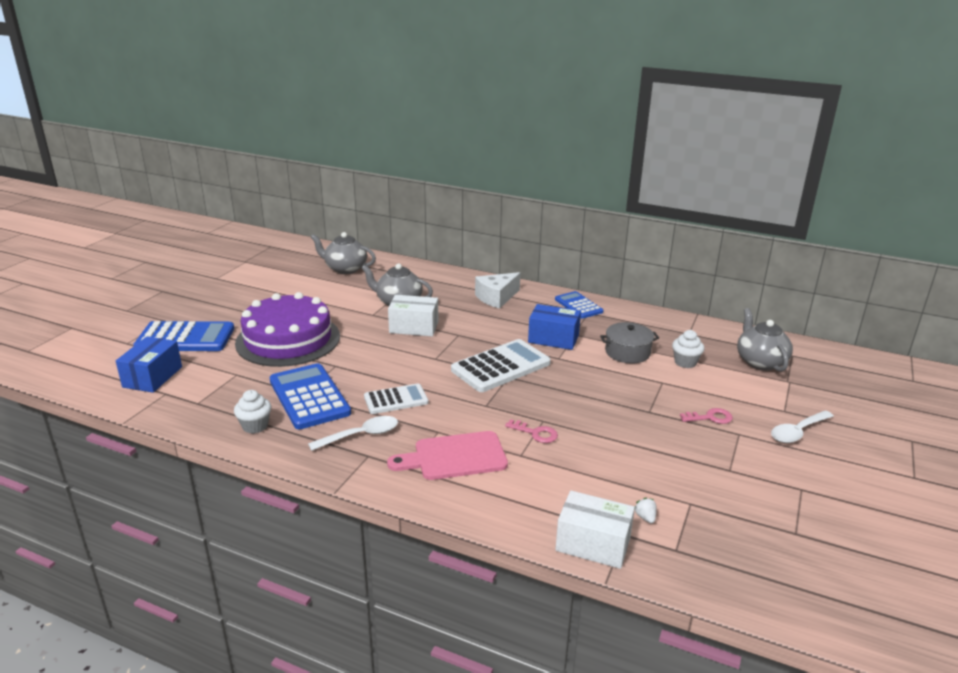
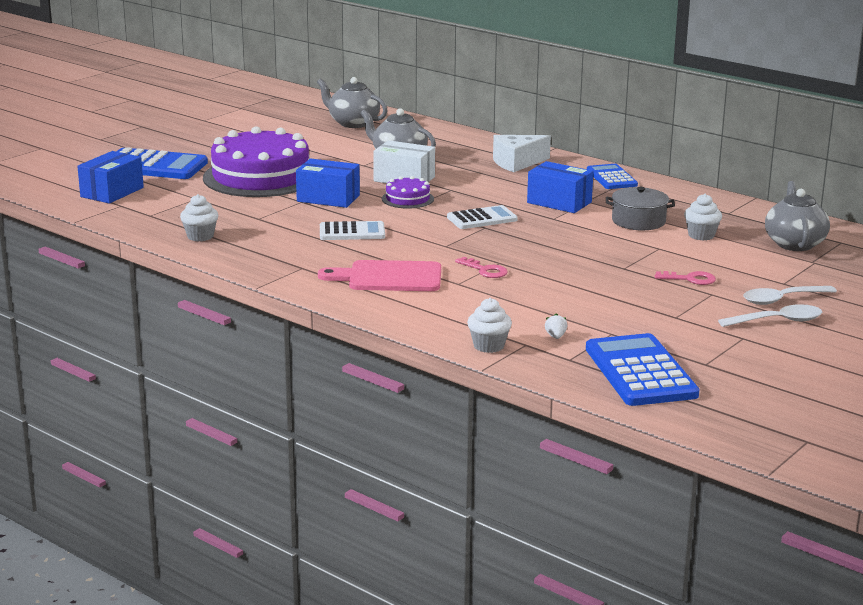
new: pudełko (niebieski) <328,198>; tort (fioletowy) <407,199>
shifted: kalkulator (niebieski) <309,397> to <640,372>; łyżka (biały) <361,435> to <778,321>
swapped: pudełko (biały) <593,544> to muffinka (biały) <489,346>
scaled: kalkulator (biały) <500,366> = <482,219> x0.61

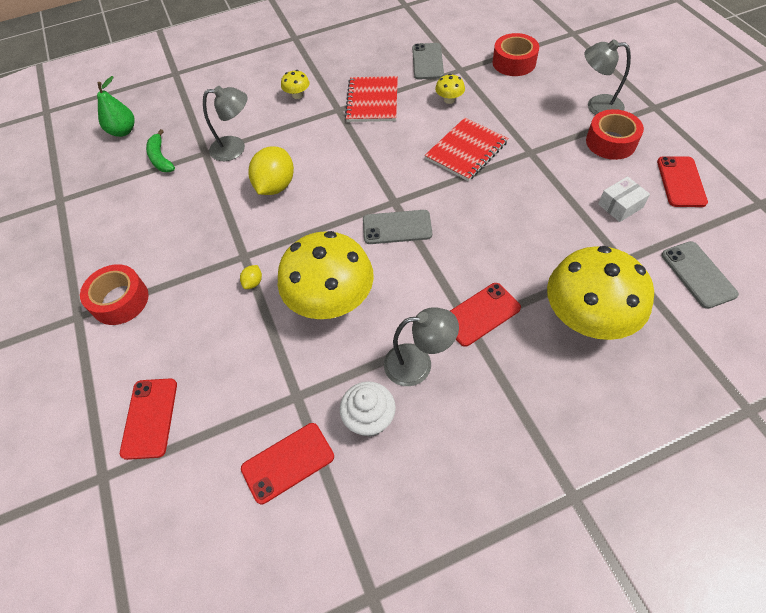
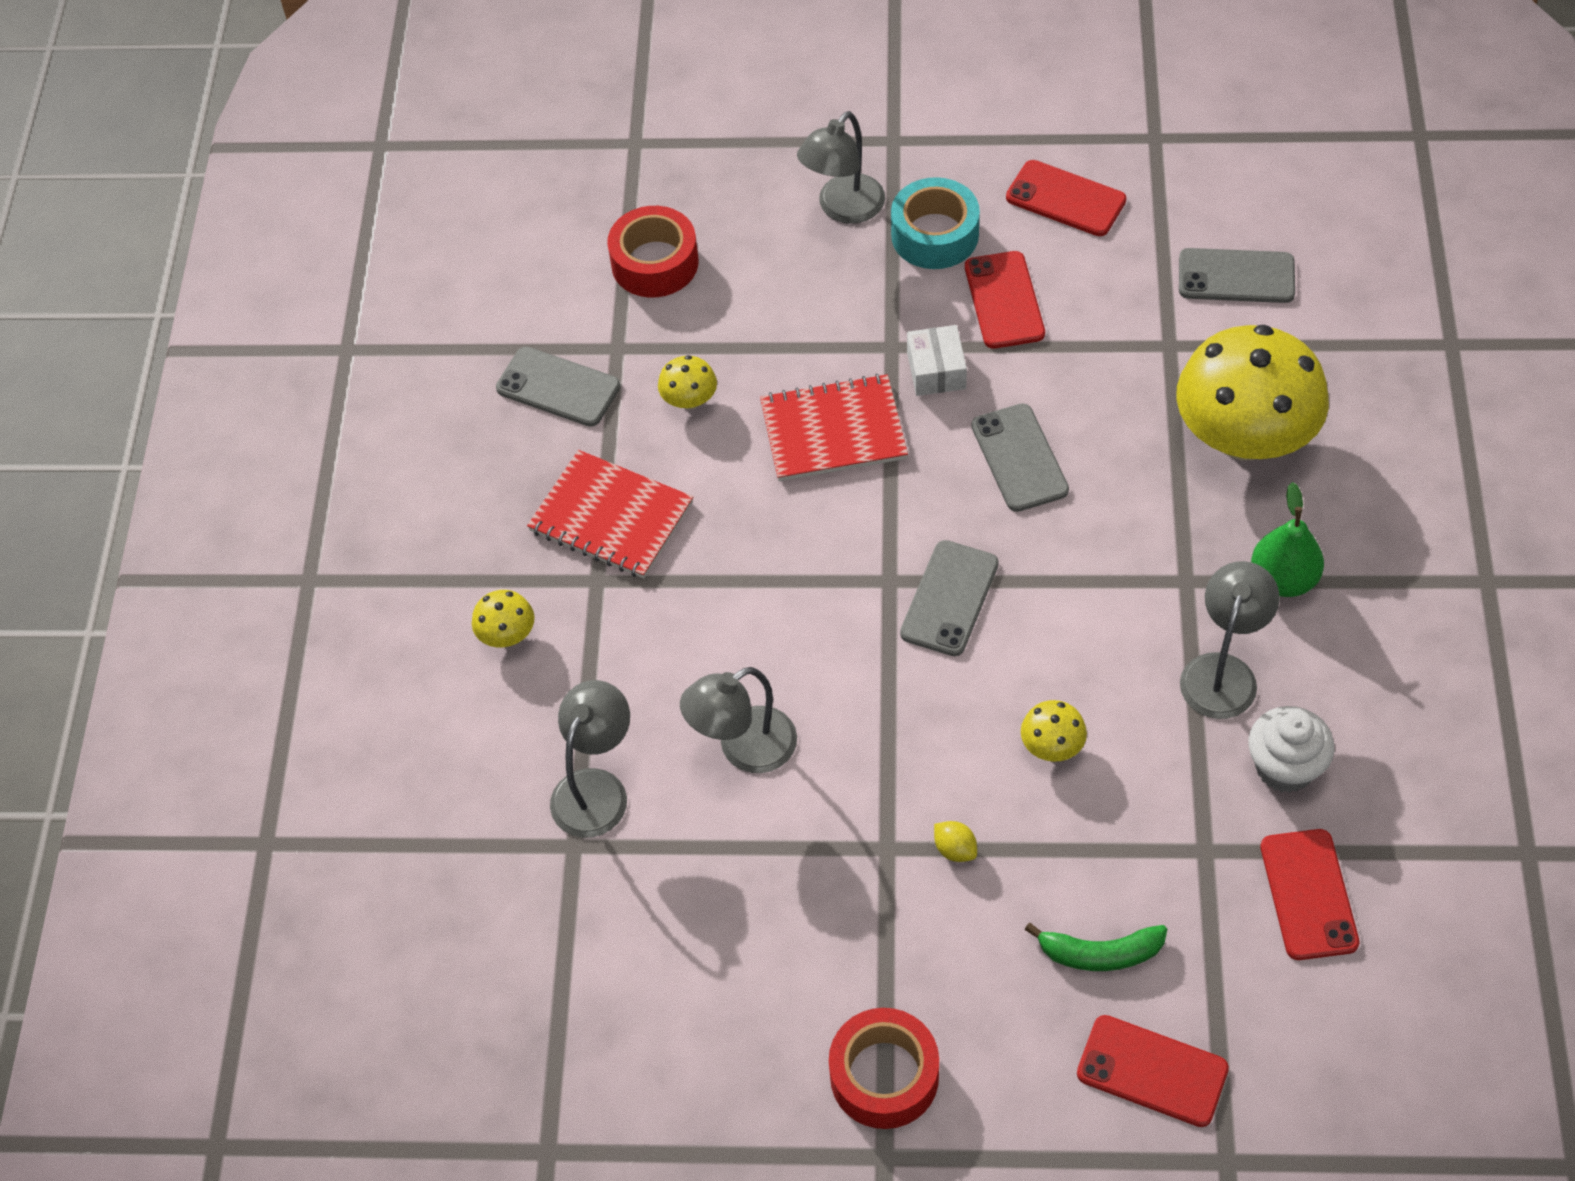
new: telefon (szary) <1019,458>
shifted: gruszka (zielony) <123,131> to <1283,579>; banan (zielony) <160,158> to <1100,953>; telefon (czerwony) <480,314> to <1004,300>; pudełko (biały) <620,206> to <936,370>
swapped: cytryna (żółty) <275,186> to lampka (szary) <744,749>
repainted: taśma klejąca (czerwony) <611,142> to taśma klejąca (turkusowy) <935,235>
rotated: zeszyt (czerwony) <466,150> = <833,431> 75 degrees counterclockwise
scaled: grzyb (żółty) <331,301> = <1052,746> x0.41

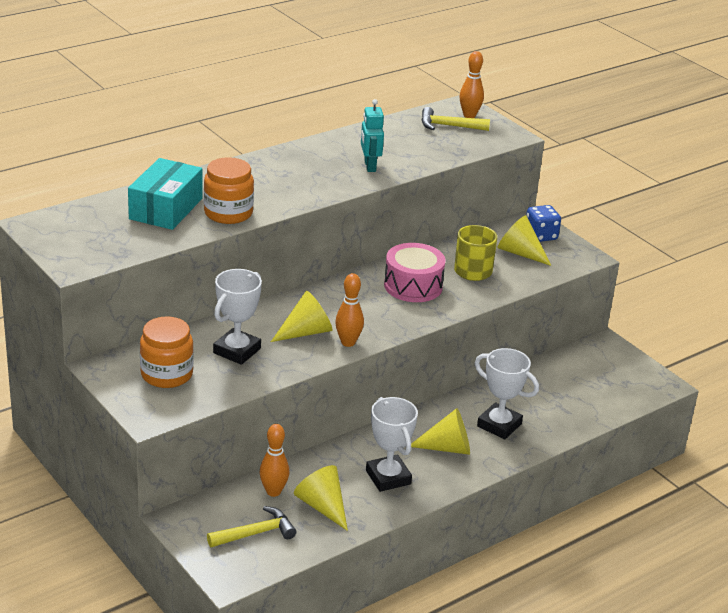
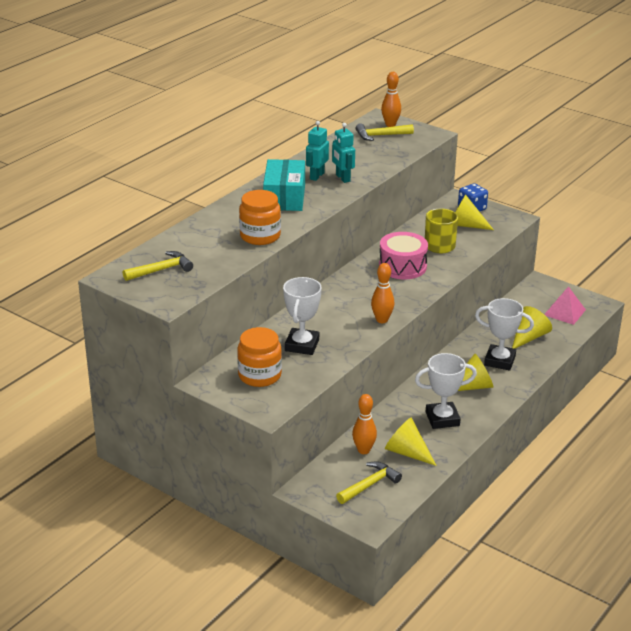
new: młotek (żółty) <161,270>; robot (turkusowy) <316,176>; piramida (różowy) <564,312>
shifted: pudełko (turkusowy) <166,209> to <284,197>; stożek (żółty) <305,332> to <529,337>
rotated: puchar (biały) <388,477> = <442,419> 60 degrees counterclockwise

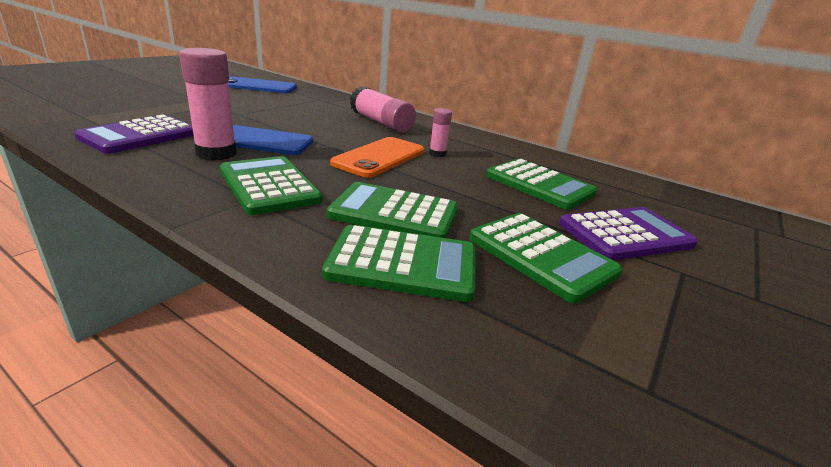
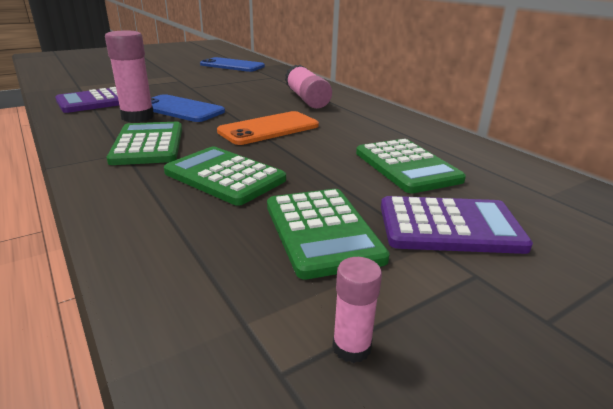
gone: kalkulator (zielony) <403,264>
shifted: klej w sztyfcie (różowy) <437,154> to <351,347>

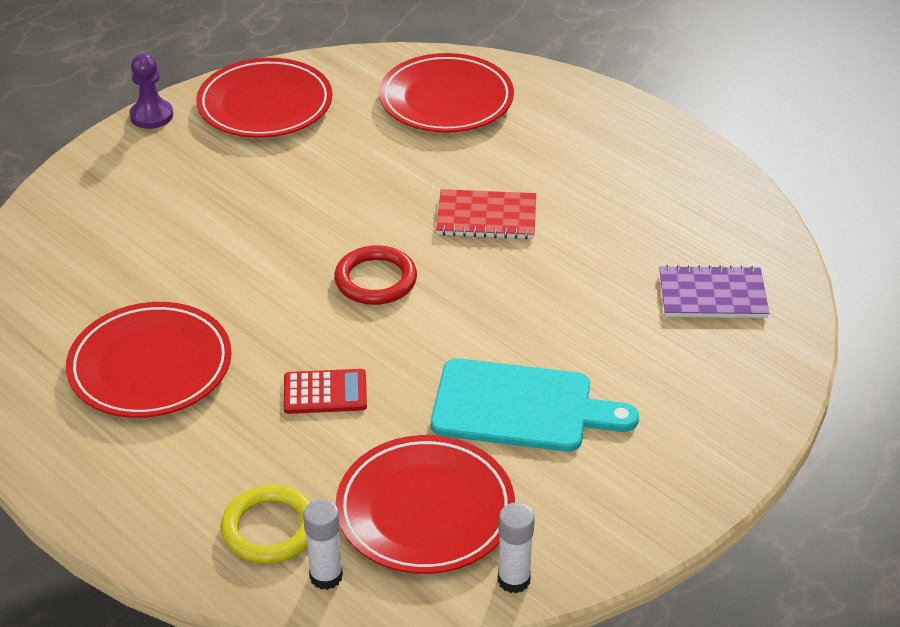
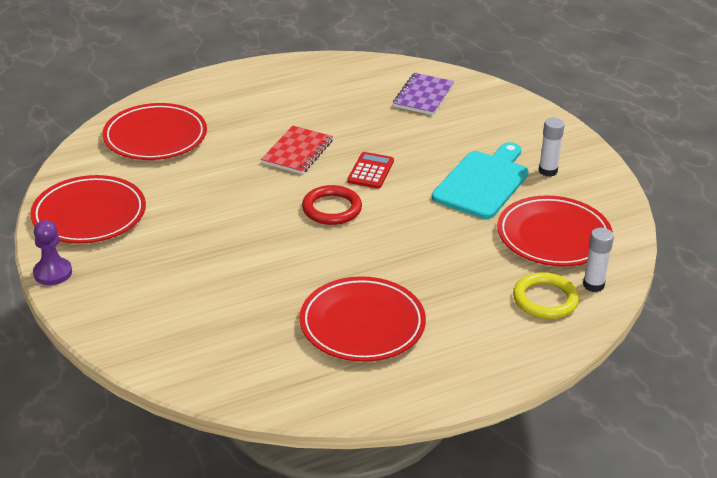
shifted: kalkulator (czerwony) <325,392> to <371,171>; klej w sztyfcie (biały) <514,580> to <548,171>

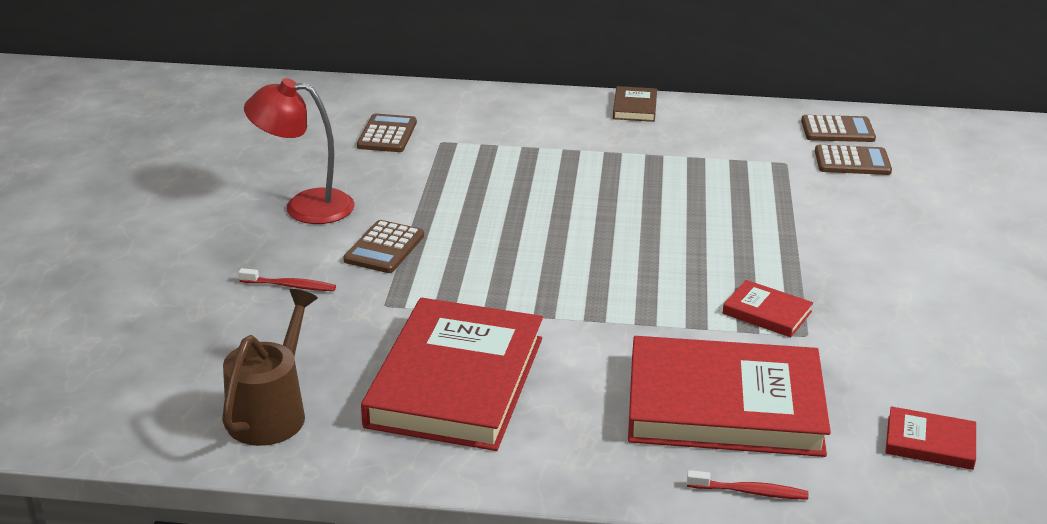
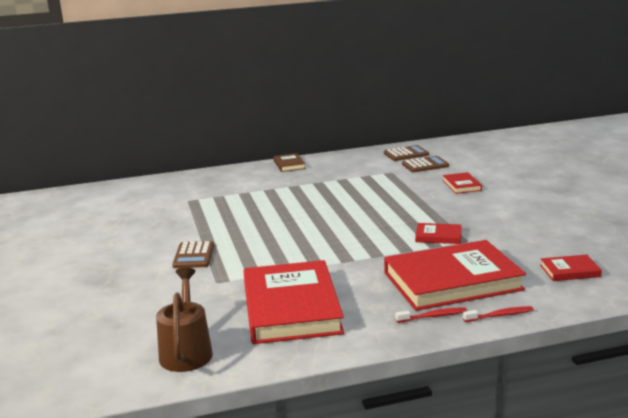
gone: lampka (czerwony) <305,206>; kalkulator (brązowy) <387,134>
new: książka (czerwony) <461,185>
shifted: szczoteczka do zębów (czerwony) <290,286> to <433,316>

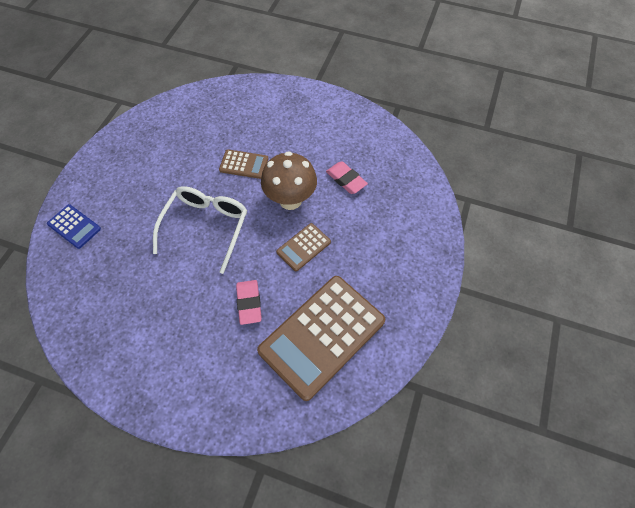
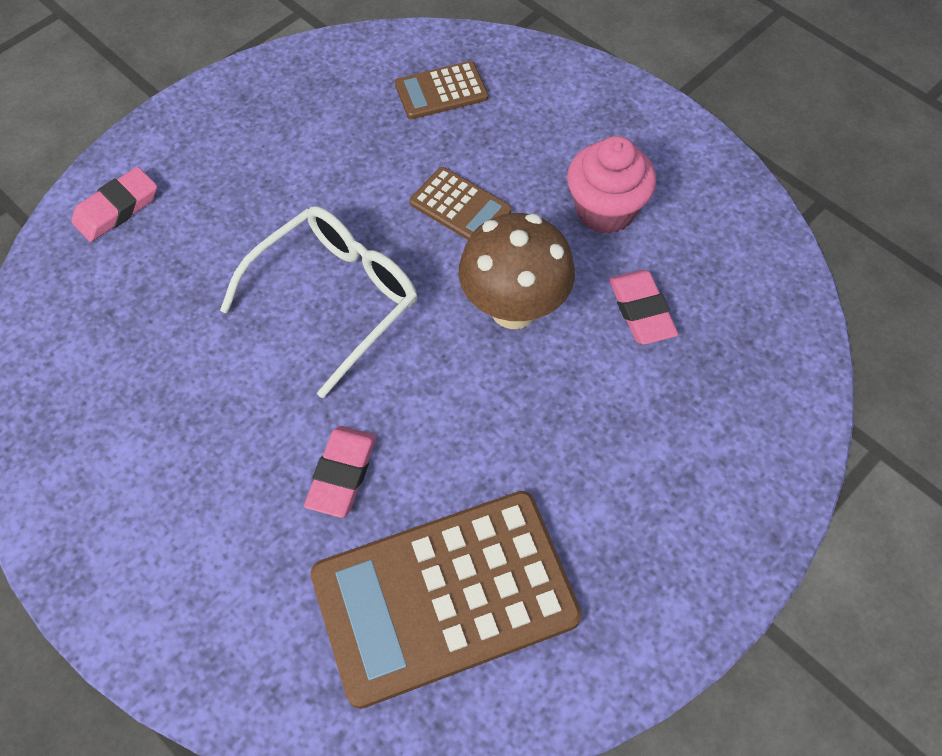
new: muffinka (różowy) <605,210>
shifted: kalkulator (brązowy) <303,247> to <441,91>
swapped: kalkulator (niebieski) <74,226> to gumka do mazania (różowy) <117,209>

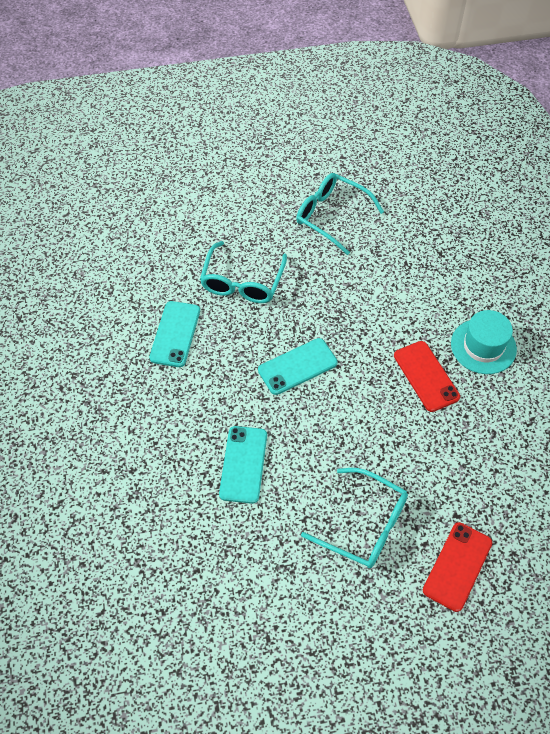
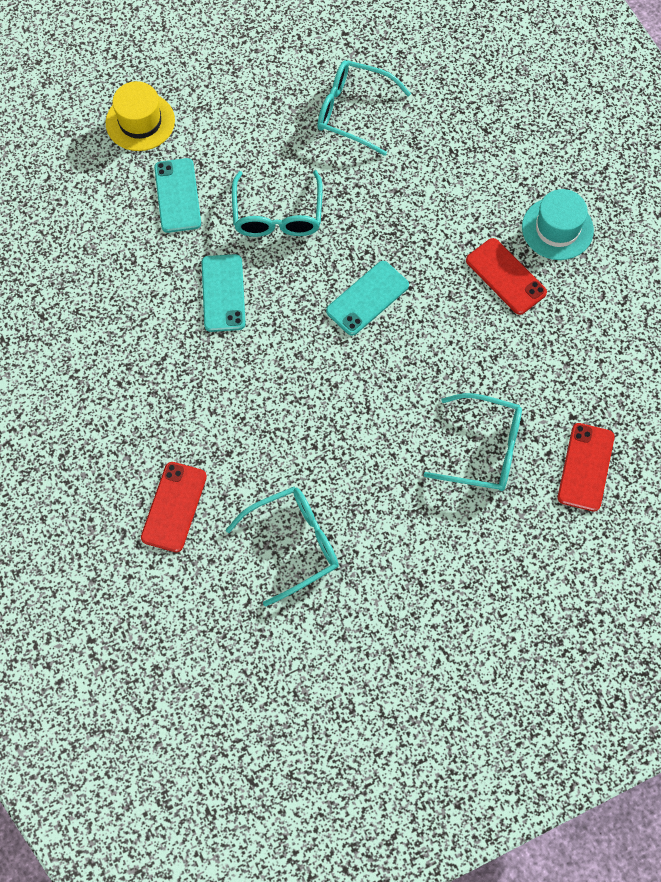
new: kapelusz (żółty) <140,122>; telefon (czerwony) <174,507>; okulary (turkusowy) <293,544>
shifted: telefon (turkusowy) <243,464> to <177,195>

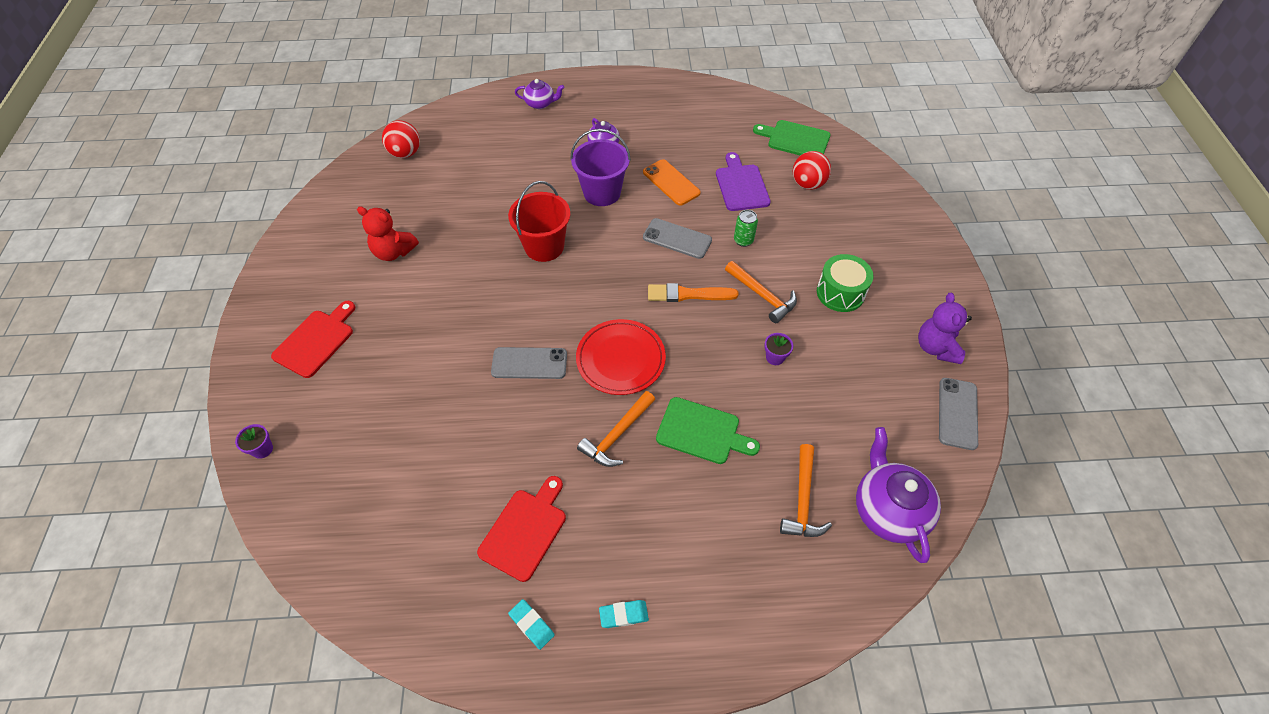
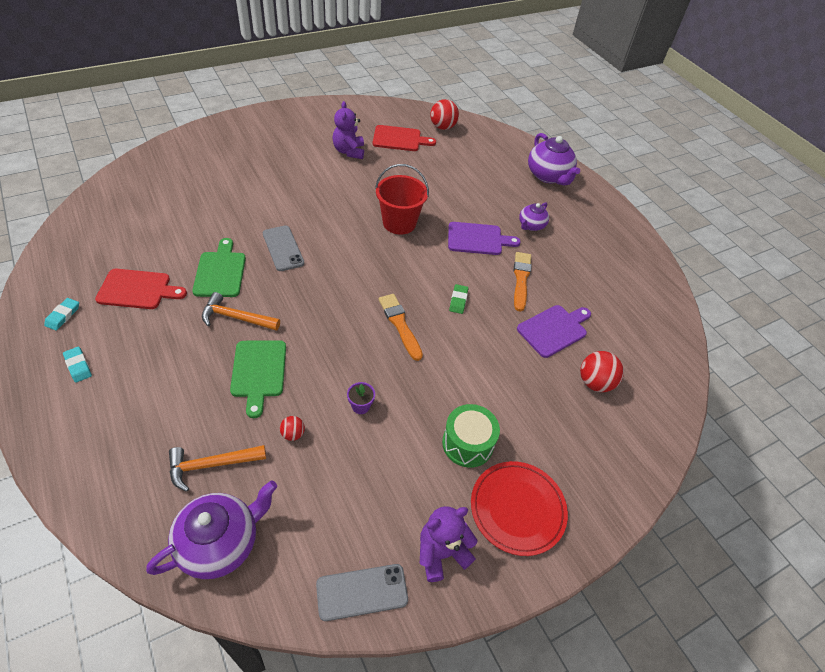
gone: doniczka (fioletowy) <262,449>; młotek (pomarańczowy) <762,296>; puszka (zielony) <743,240>
new: piłka (czerwony) <293,434>
shifted: deska do krojenia (czerwony) <316,341> to <399,139>; talerz (czerwony) <620,359> to <517,509>; deska do krojenia (zielony) <795,139> to <220,272>
swapped: wiadro (fioletowy) <602,193> to deska do krojenia (fioletowy) <478,239>; telefon (pomarańczowy) <671,182> to pędzel (pomarańczowy) <521,279>; telefon (szary) <677,239> to gumka do mazania (zielony) <458,300>
repainted: miś (czerwony) <393,252> to miś (fioletowy) <349,151>
scaled: imbryk (fioletowy) <540,103> = <548,176> x1.75

